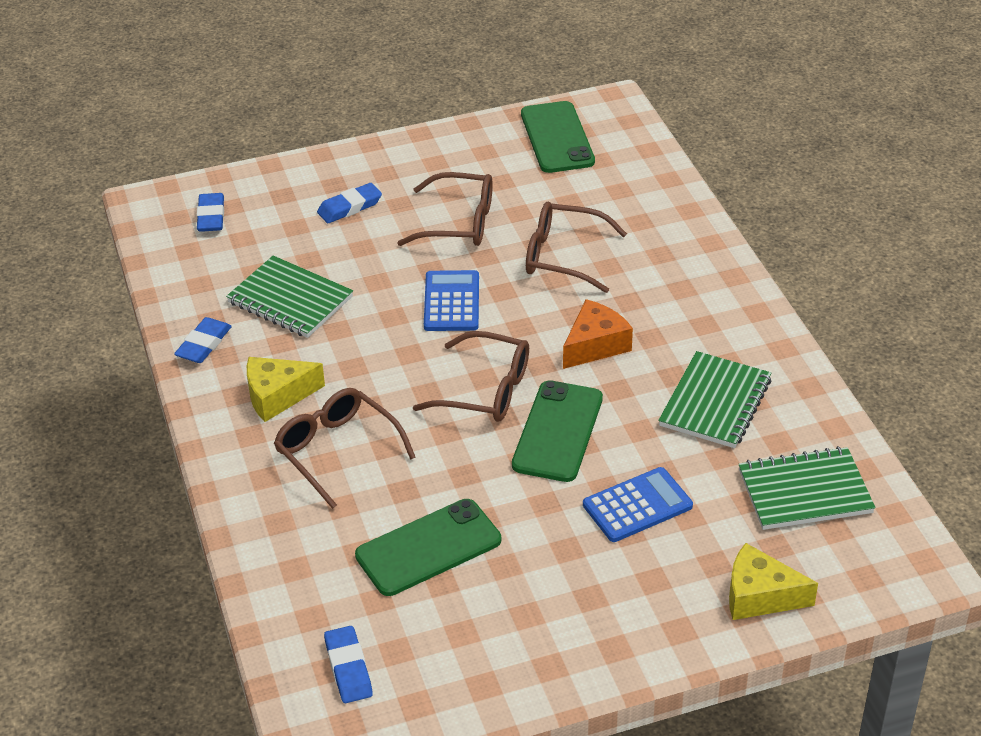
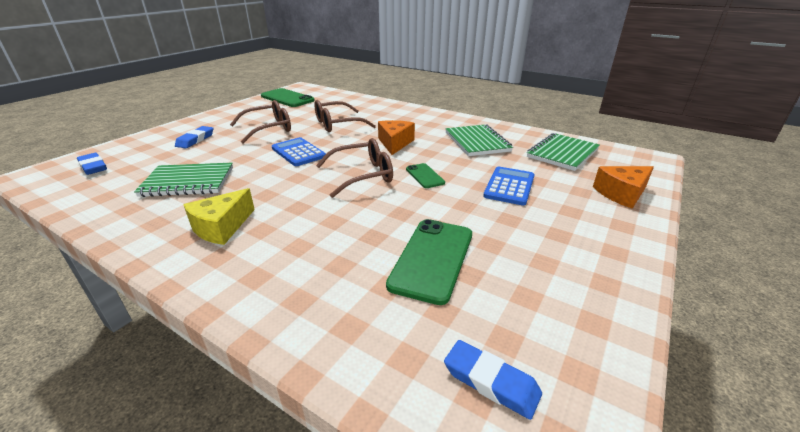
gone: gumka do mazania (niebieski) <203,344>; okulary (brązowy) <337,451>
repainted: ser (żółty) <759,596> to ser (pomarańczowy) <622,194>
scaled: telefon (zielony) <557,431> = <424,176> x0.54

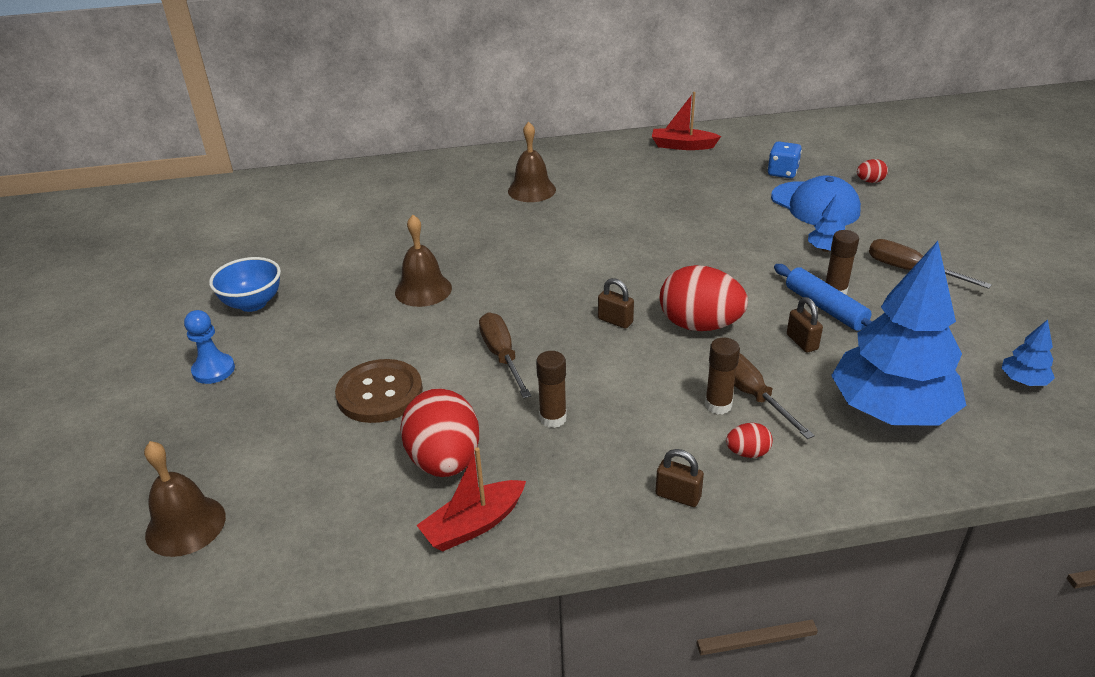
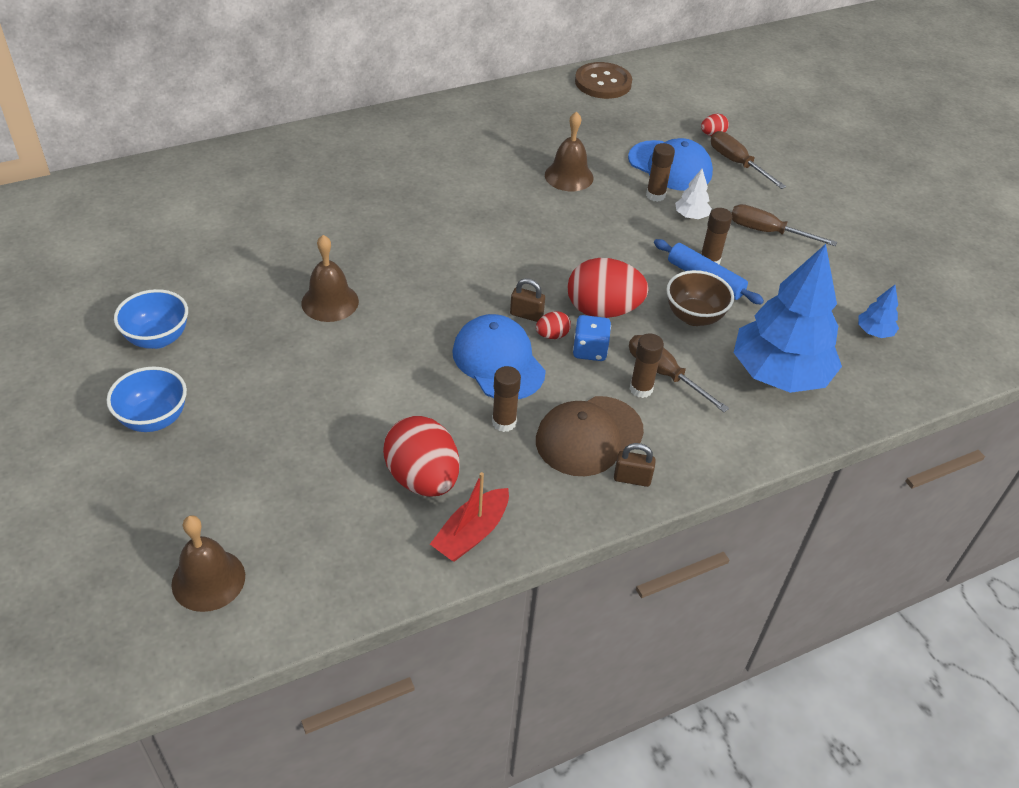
gone: łódka (czerwony) <682,146>
new: czapka (niebieski) <498,361>; czapka (brązowy) <589,436>; klej w sztyfcie (brązowy) <655,195>
shifted: guzik (brązowy) <380,393> to <603,83>; śrubokręt (brązowy) <502,356> to <737,163>; dzwonek (brązowy) <531,190> to <569,176>; jajko (czerwony) <747,453> to <552,335>; kostka do gry (niebieski) <782,172> to <590,350>
swapped: pionek (niebieski) <213,370> to miska (niebieski) <154,419>; kłódka (brązowy) <802,342> to miska (brązowy) <694,317>
repainted: drzewko (niebieski) <825,249> to drzewko (biały) <691,216>

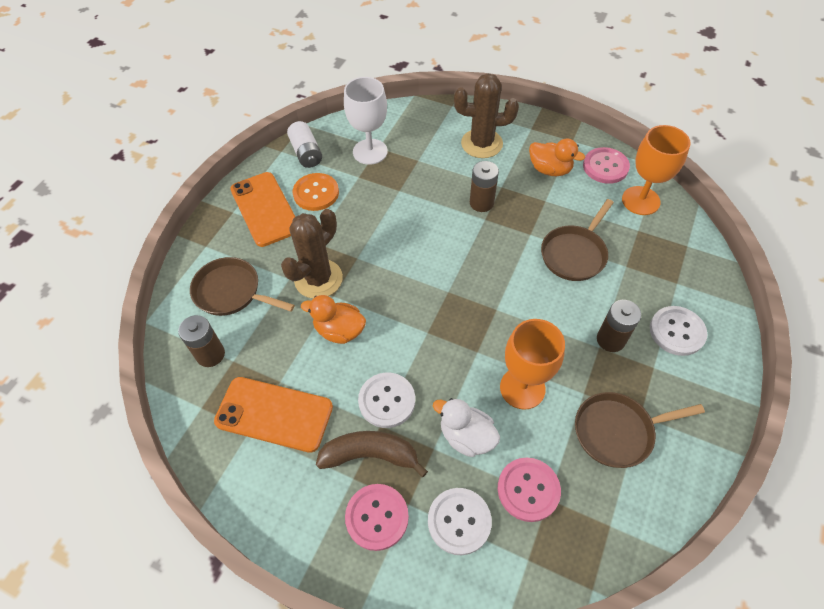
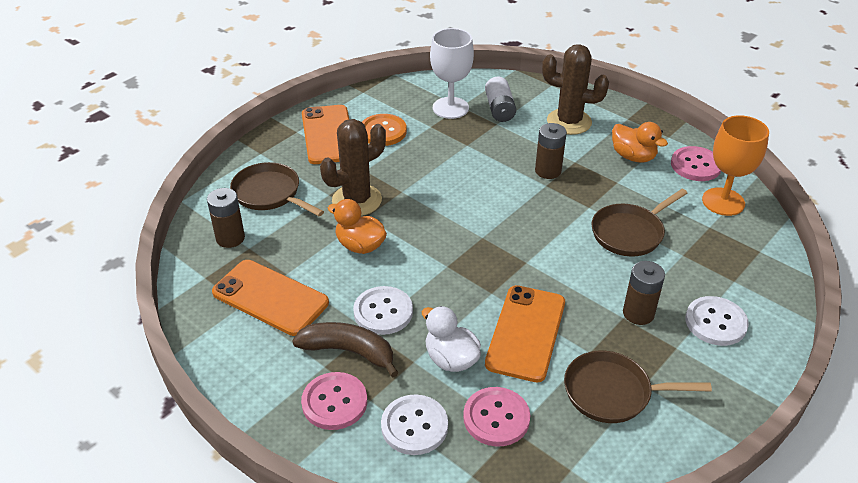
shifted: bateria (biały) <306,153> to <499,109>
swapped: kielich (pomarańczowy) <522,388> to telefon (pomarańczowy) <526,333>

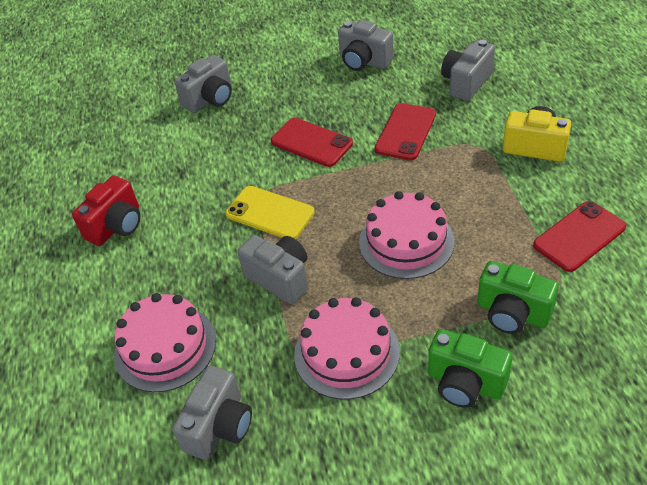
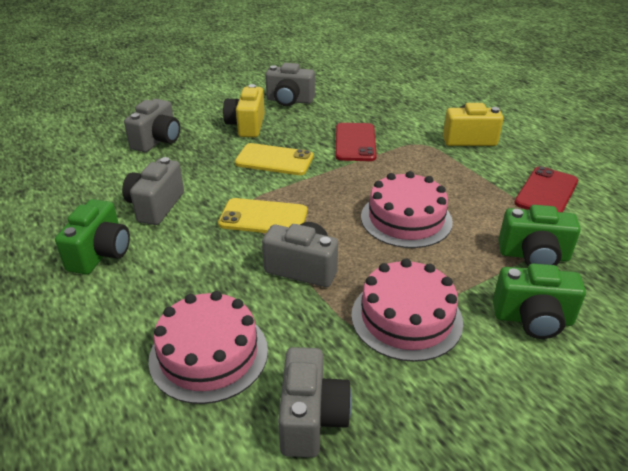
new: aparat fotograficzny (żółty) <246,126>
shifted: aparat fotograficzny (szary) <466,83> to <155,206>
repainted: aparat fotograficzny (czerwony) <116,226> to aparat fotograficzny (zielony) <100,253>; telefon (czerwony) <311,143> to telefon (żółty) <274,160>

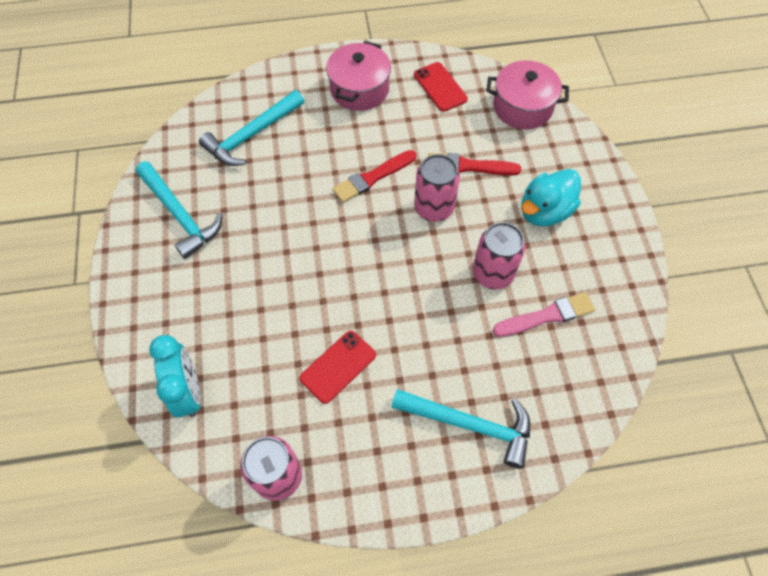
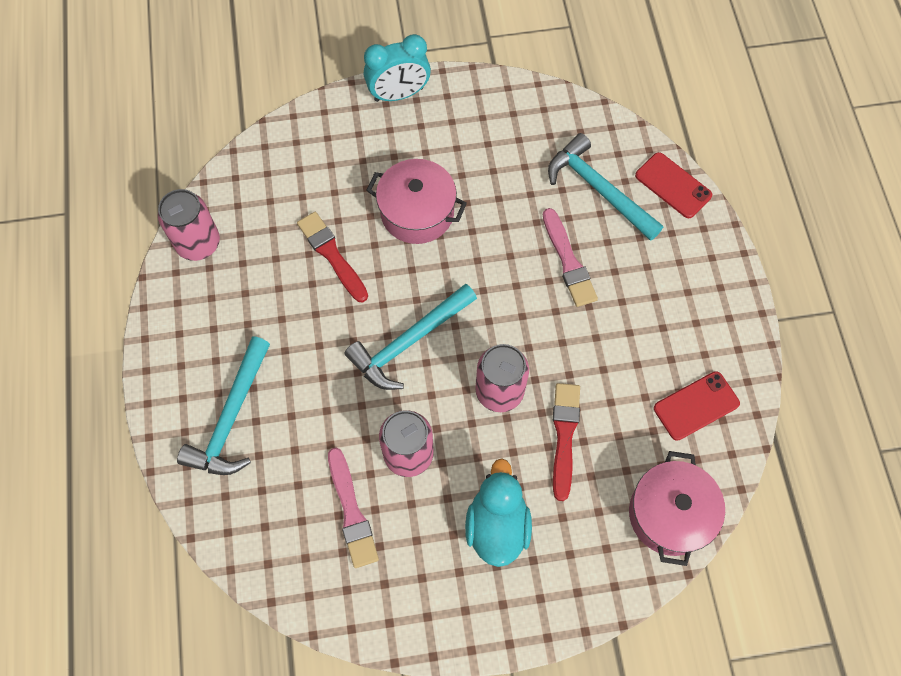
new: pędzel (różowy) <568,261>
shifted: młotek (turkusowy) <180,215> to <409,342>; budzik (turkusowy) <189,391> to <399,94>; telefon (czerwony) <338,366> to <673,185>; garnek (różowy) <359,89> to <417,212>; pędzel (czerwony) <373,177> to <332,255>
rotated: kaczka (turkusowy) <544,211> = <497,525> 45 degrees clockwise

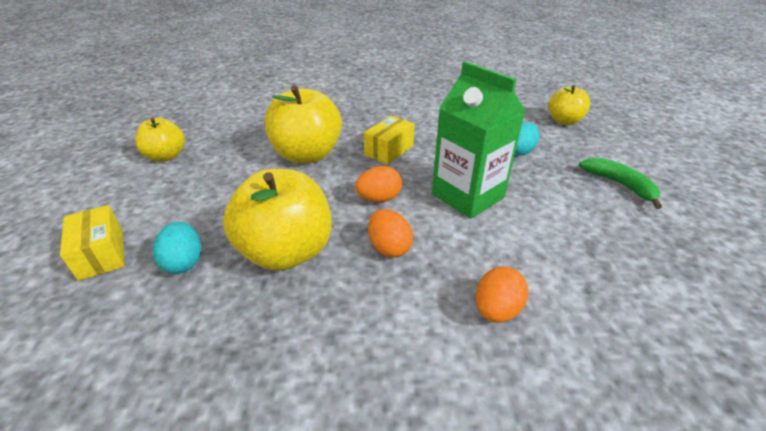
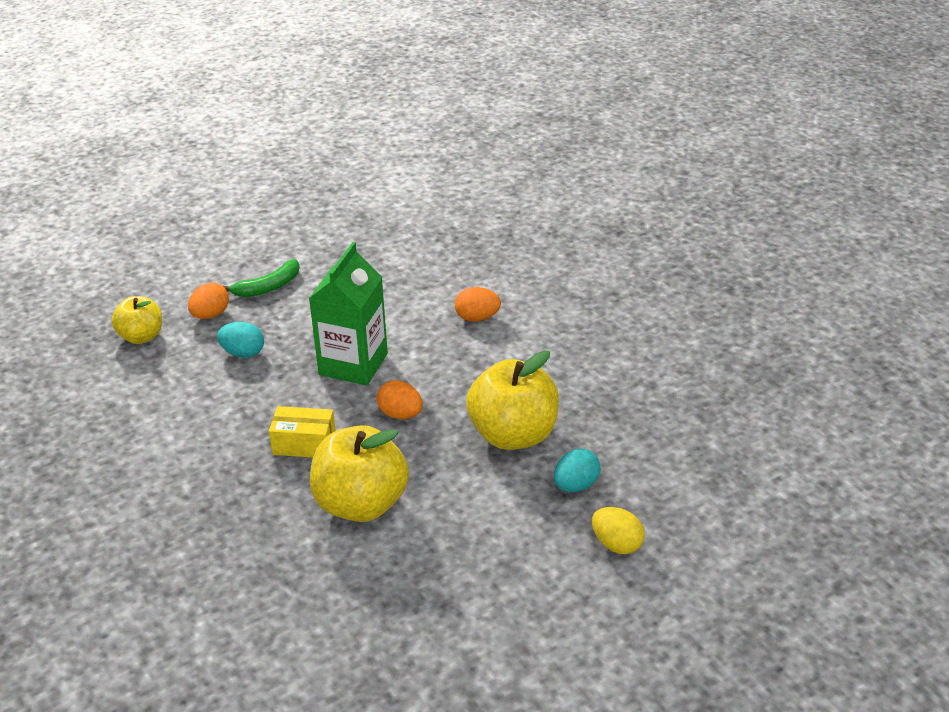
gone: jabłko (żółty) <166,156>
shifted: jajko (pomarańczowy) <389,247> to <210,315>
swapped: pudełko (żółty) <101,254> to jajko (żółty) <616,544>
rotated: banan (zielony) <619,184> = <268,287> 150 degrees counterclockwise

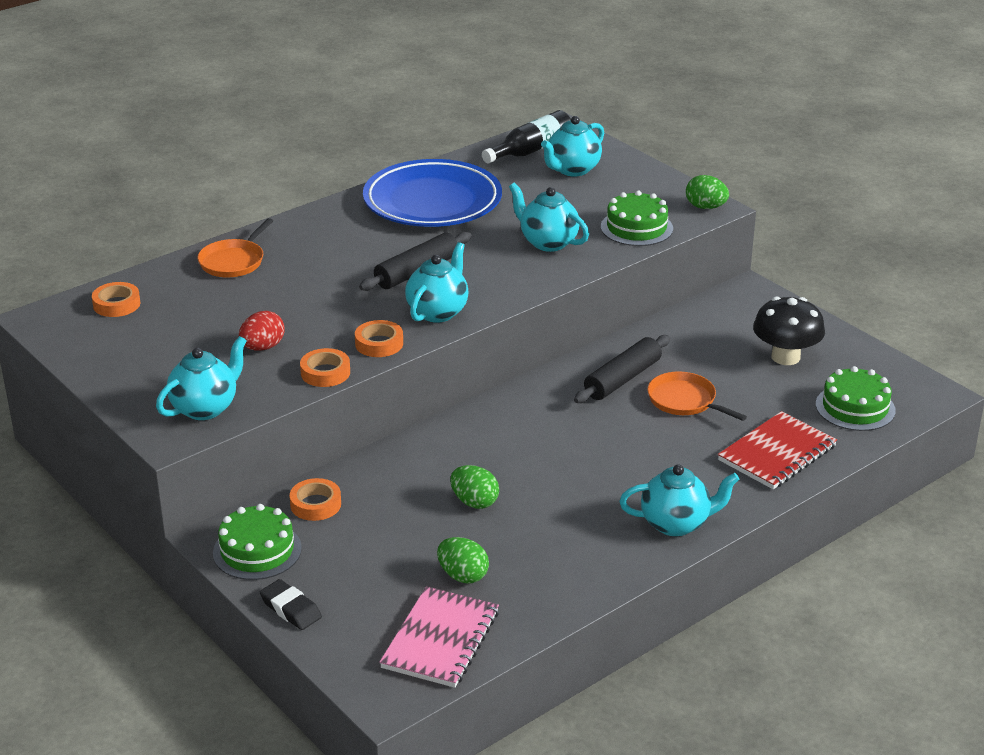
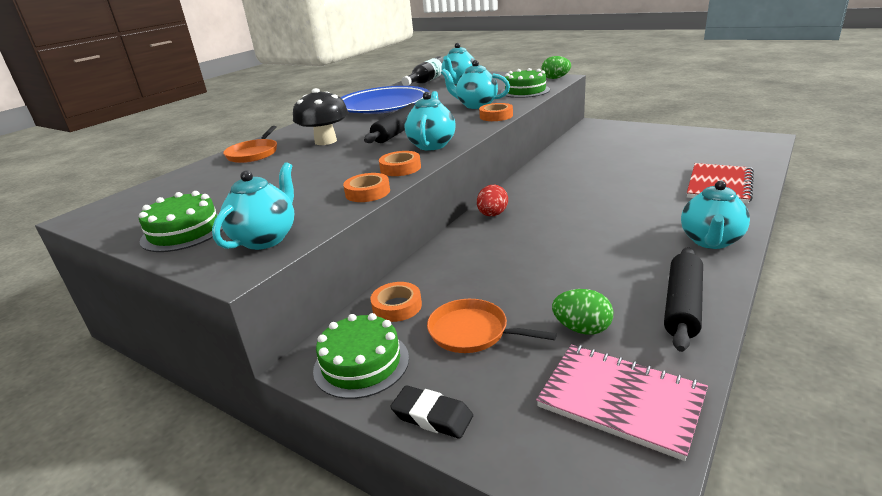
gone: jajko (zielony) <474,502>
shifted: taśma klejąca (pomarańczowy) <116,304> to <496,116>; jajko (czerwony) <262,347> to <492,215>; wałek do ciasta (czarny) <622,379> to <682,306>; patelnia (pomarańczowy) <684,401> to <472,332>; grzyb (czarny) <785,357> to <325,141>; tort (zielony) <855,407> to <184,231>
rotated: zeszyt (różowy) <441,640> = <620,400> 60 degrees counterclockwise; imbryk (turkusowy) <676,524> = <710,241> 135 degrees clockwise

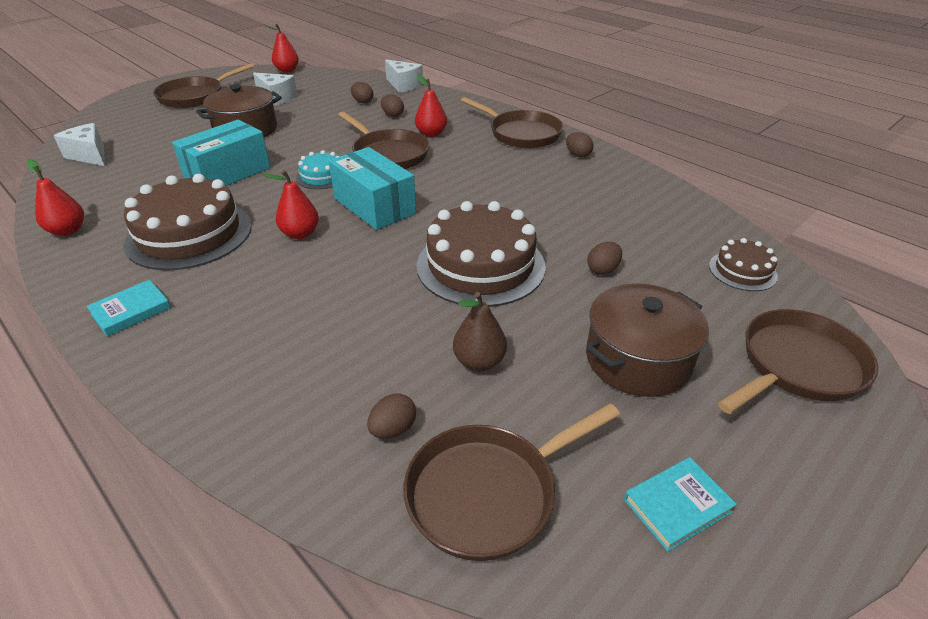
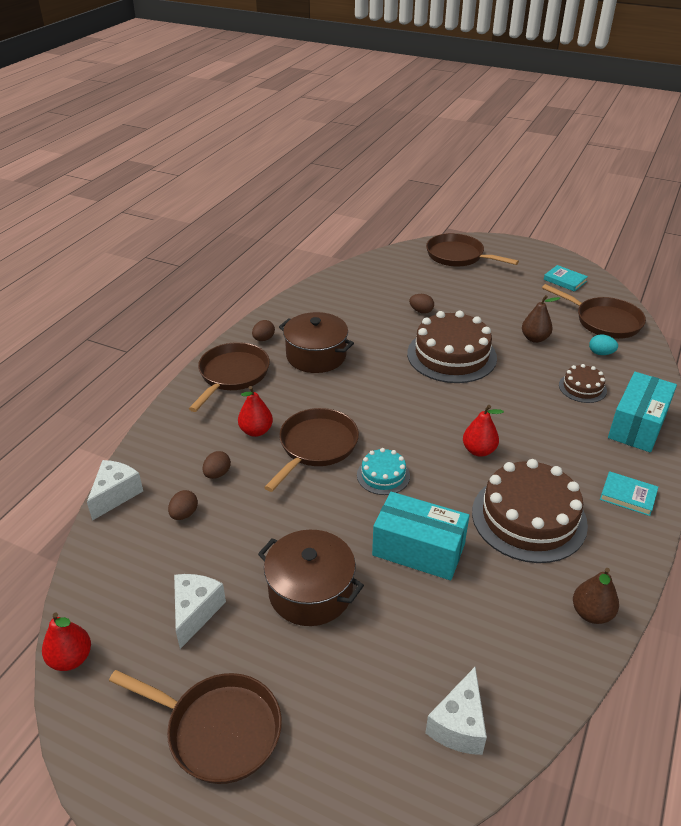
shifted: pudełko (turkusowy) <374,206> to <637,425>; garnek (brązowy) <638,359> to <316,356>; tort (brązowy) <742,271> to <582,388>
repainted: gruszka (czerwony) <68,230> to gruszka (brązowy) <591,613>; jajko (brązowy) <393,429> to jajko (turkusowy) <601,353>

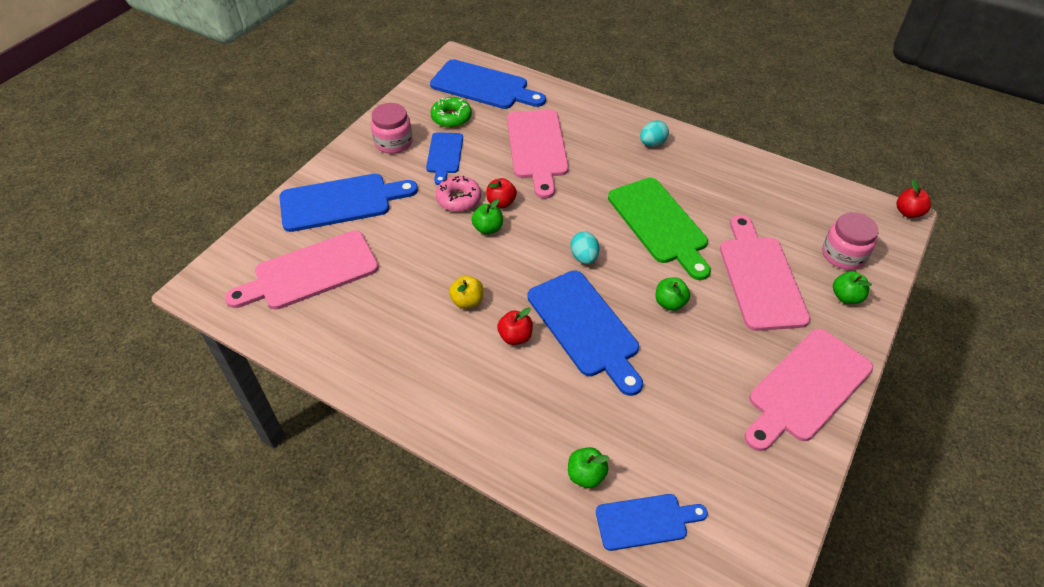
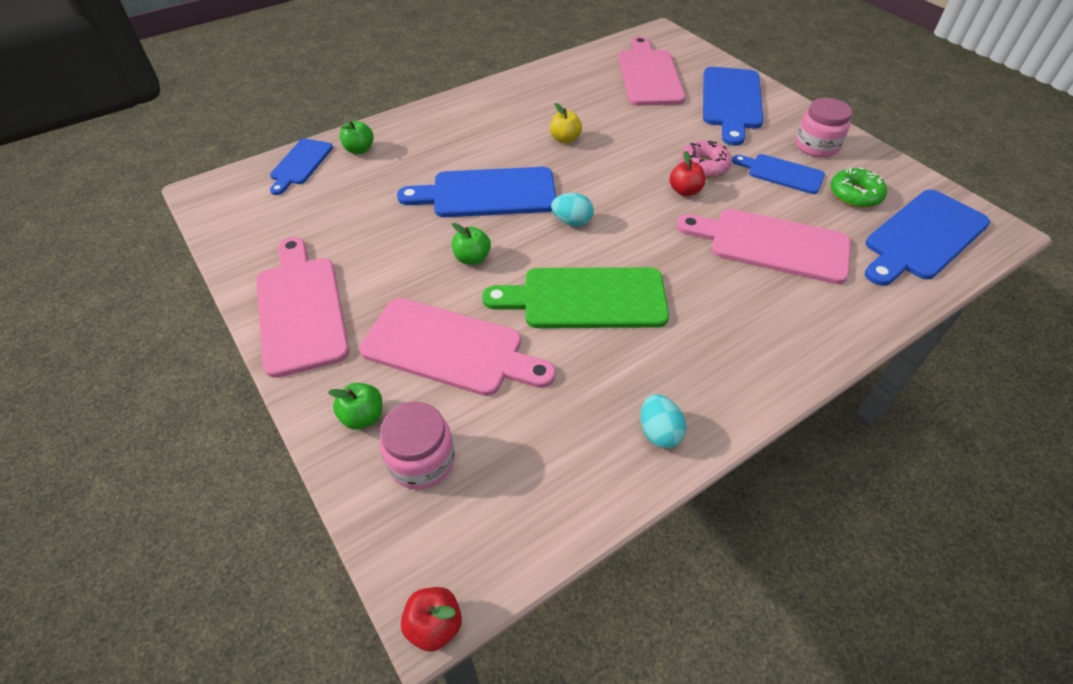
gone: jabłko (zielony) <488,228>; jabłko (czerwony) <515,337>
shifted: jajko (turkusowy) <652,143> to <659,432>

